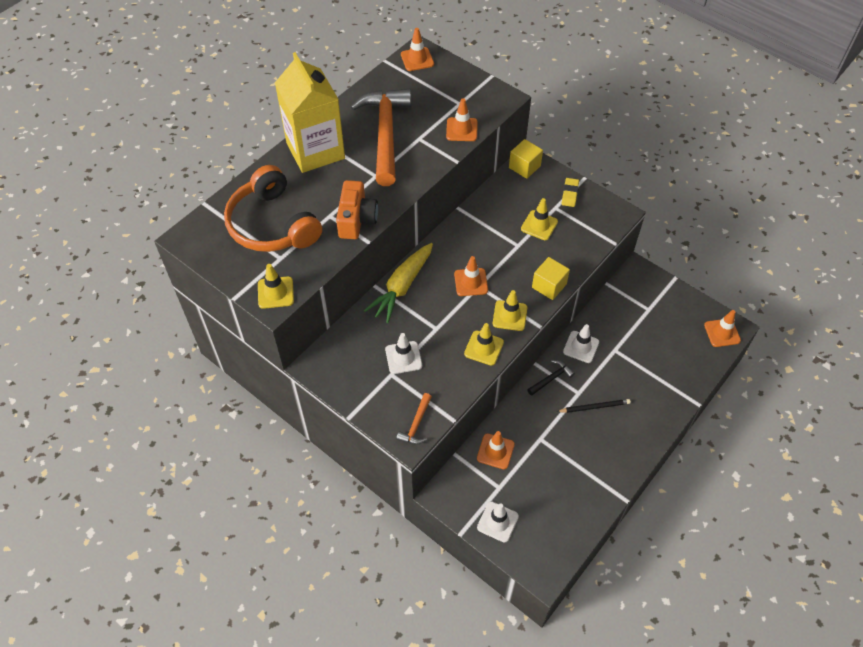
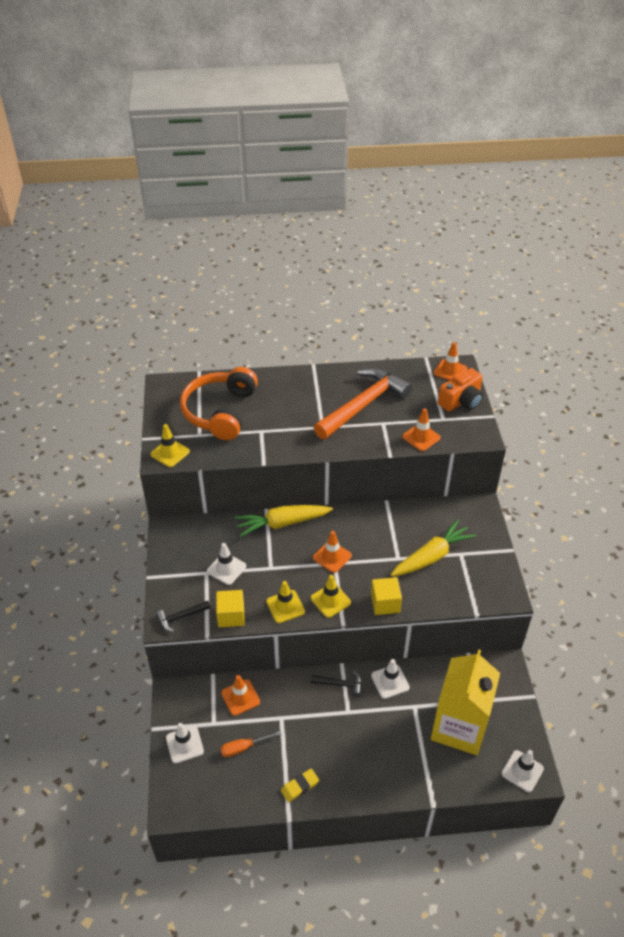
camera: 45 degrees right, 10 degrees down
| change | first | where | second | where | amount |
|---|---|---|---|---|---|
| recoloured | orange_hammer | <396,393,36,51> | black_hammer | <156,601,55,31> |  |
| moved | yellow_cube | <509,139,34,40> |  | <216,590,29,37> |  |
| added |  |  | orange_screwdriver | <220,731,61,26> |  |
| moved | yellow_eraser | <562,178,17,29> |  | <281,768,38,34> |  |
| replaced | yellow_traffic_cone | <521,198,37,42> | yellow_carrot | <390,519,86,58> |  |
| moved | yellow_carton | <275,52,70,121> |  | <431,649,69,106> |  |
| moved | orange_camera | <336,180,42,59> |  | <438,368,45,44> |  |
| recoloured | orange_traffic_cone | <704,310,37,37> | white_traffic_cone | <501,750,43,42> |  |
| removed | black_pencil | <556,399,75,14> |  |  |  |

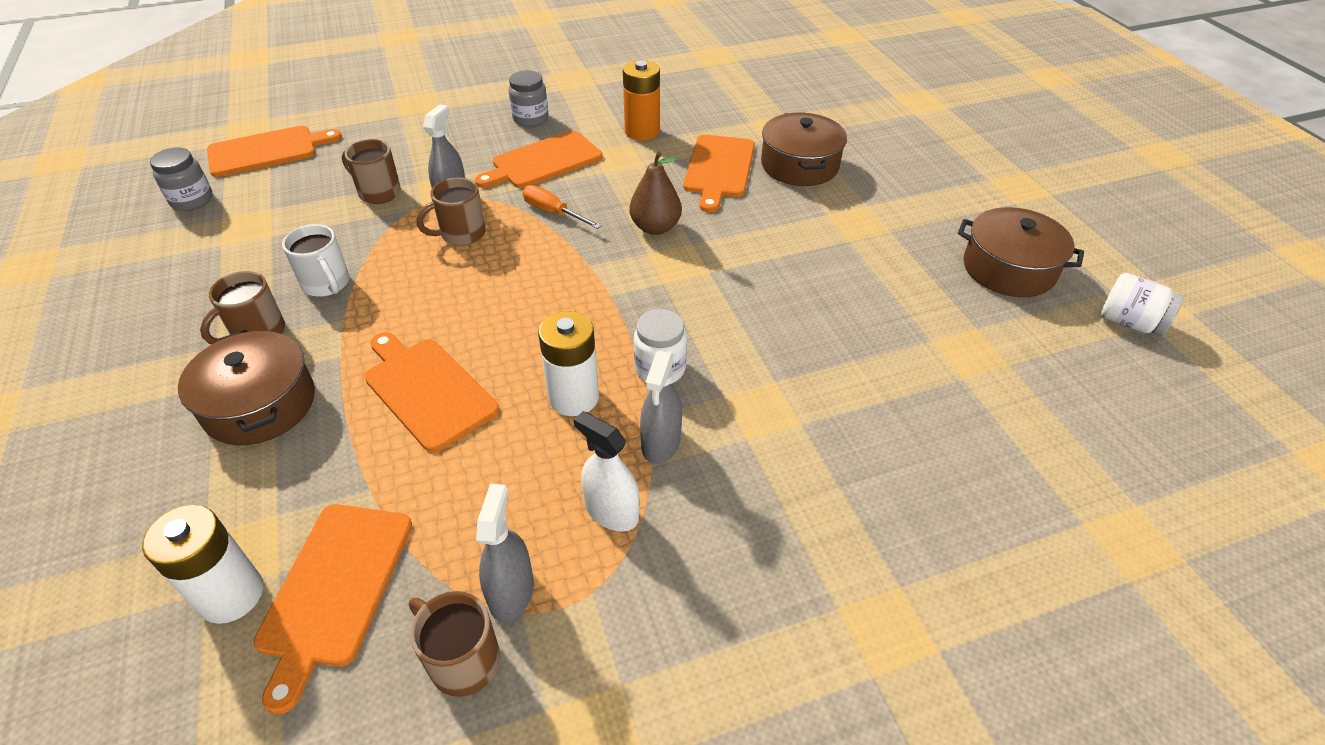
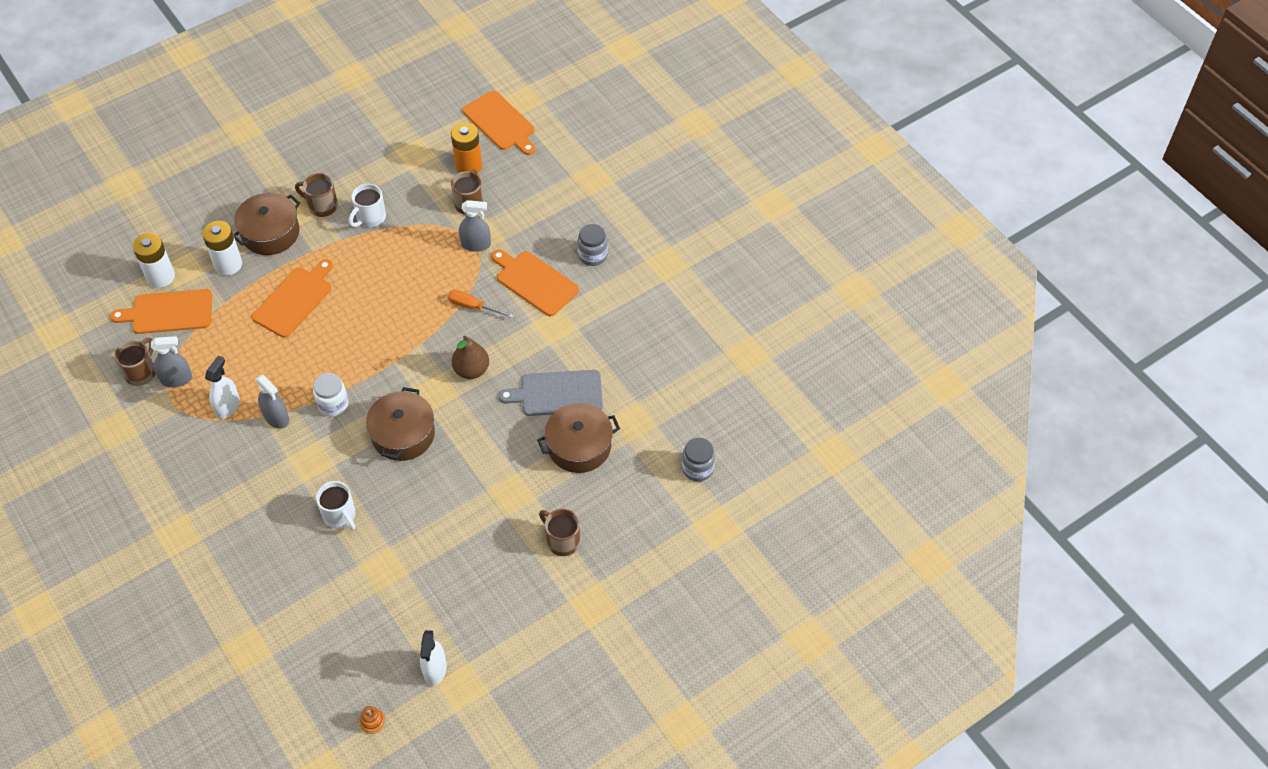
camera: 75 degrees right, 10 degrees up
| change | first | where | second | where | amount |
|---|---|---|---|---|---|
| moved | white_battery | <538,311,61,105> |  | <202,221,40,54> |  |
| turned | grey_spray_bottle | <640,351,42,113> |  | <255,375,34,53> | 135 degrees counterclockwise |
| added |  |  | white_mug | <316,481,40,49> |  |
| added |  |  | orange_stacking_toy | <360,706,25,28> |  |
| moved | brown_pot | <958,207,126,90> |  | <366,387,69,74> |  |
| replaced | white_jar | <1101,273,83,63> | white_spray_bottle | <420,630,27,56> |  |
| turned | orange_screwdriver | <523,185,78,44> |  | <448,290,66,28> | 90 degrees counterclockwise |
| moved | orange_battery | <623,60,37,81> |  | <451,122,31,52> |  |
| recoloured | orange_cutting_board | <683,135,72,78> | grey_cutting_board | <499,370,104,46> |  |
| moved | brown_mug | <416,177,70,68> |  | <539,509,41,47> |  |
| moved | grey_jar | <150,148,63,63> |  | <682,438,33,44> |  |

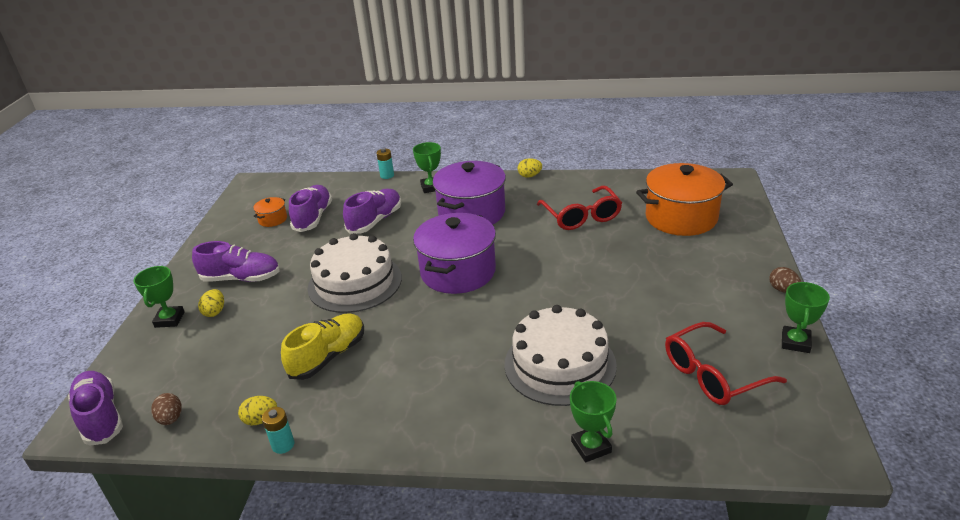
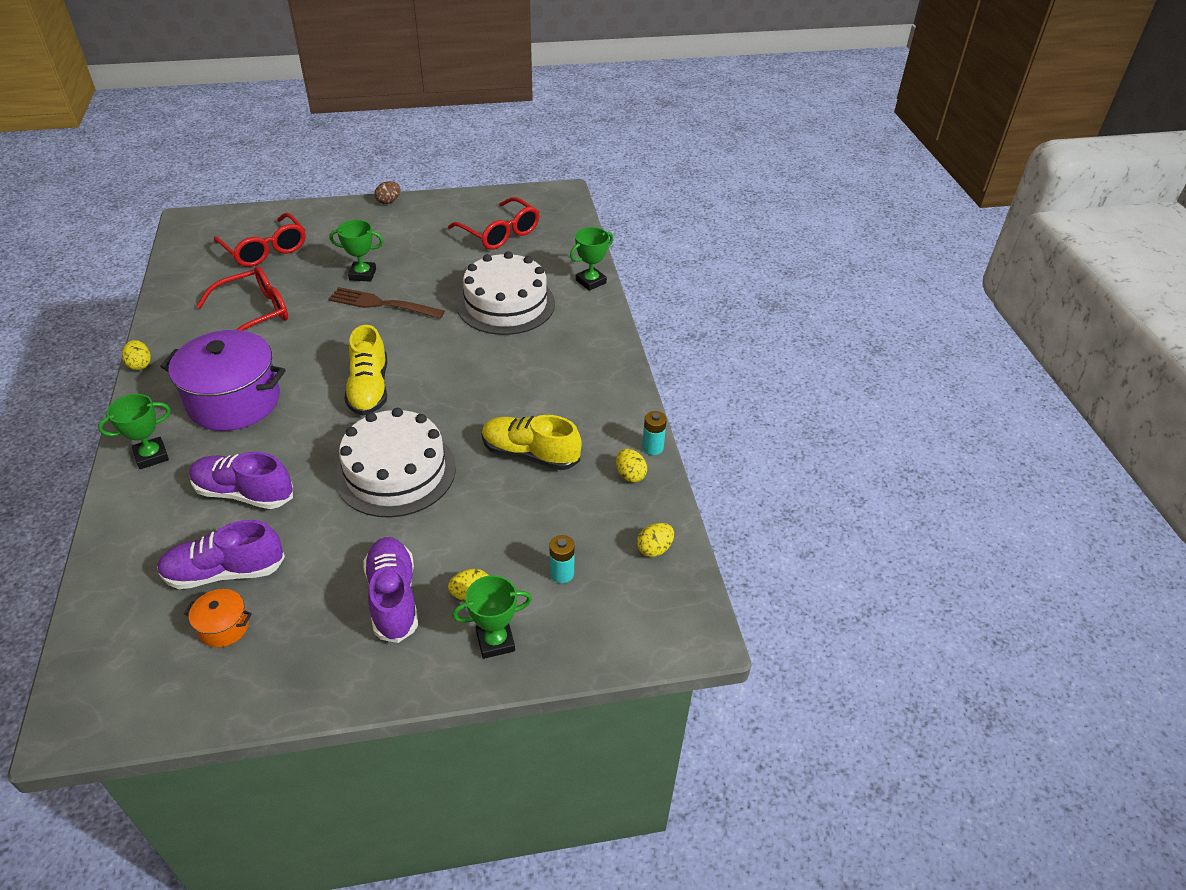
camera: 110 degrees left, 10 degrees up
| change | first | where | second | where | amount |
|---|---|---|---|---|---|
| replaced | orange_pot | <636,163,97,73> | red_glasses | <214,213,92,54> |  |
| added |  |  | brown_fork | <328,287,117,32> |  |
| moved | green_trophy | <782,282,48,71> |  | <330,220,53,62> |  |
| replaced | purple_pot | <413,213,83,81> | yellow_shoe | <344,325,43,91> |  |
| moved | turquoise_battery | <376,149,18,30> |  | <549,535,26,48> |  |
| recoloured | brown_egg | <151,393,31,32> | yellow_egg | <637,523,37,34> |  |
| removed | purple_shoe | <68,371,55,75> |  |  |  |

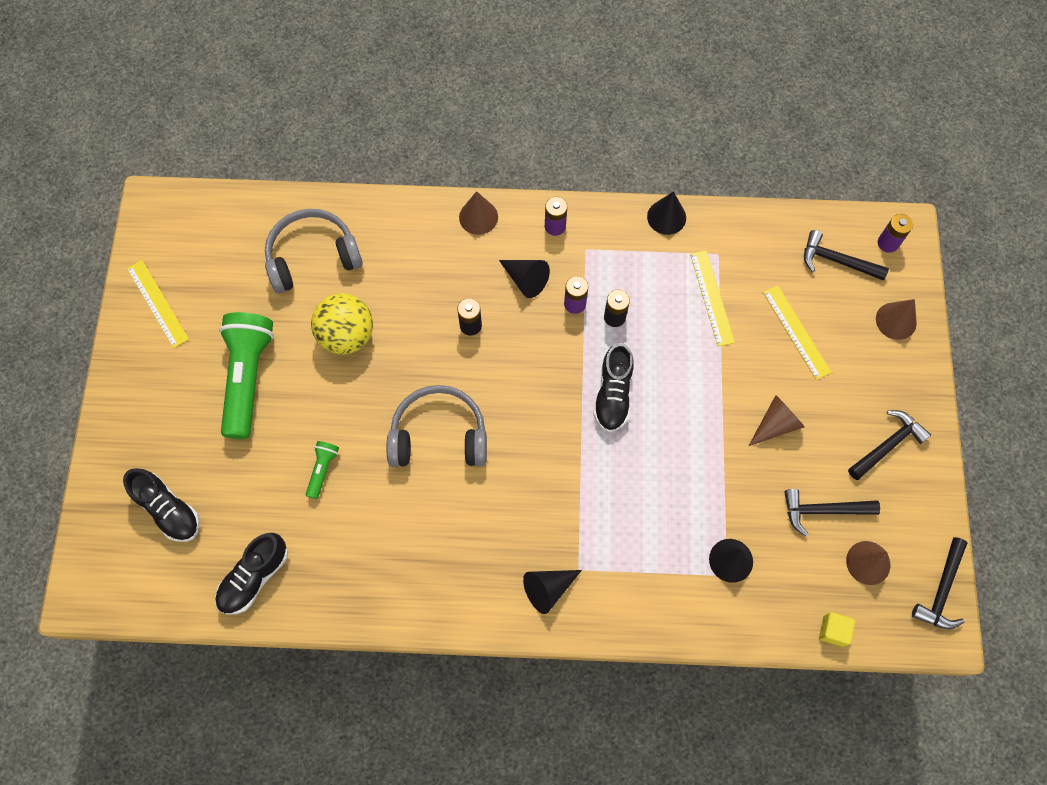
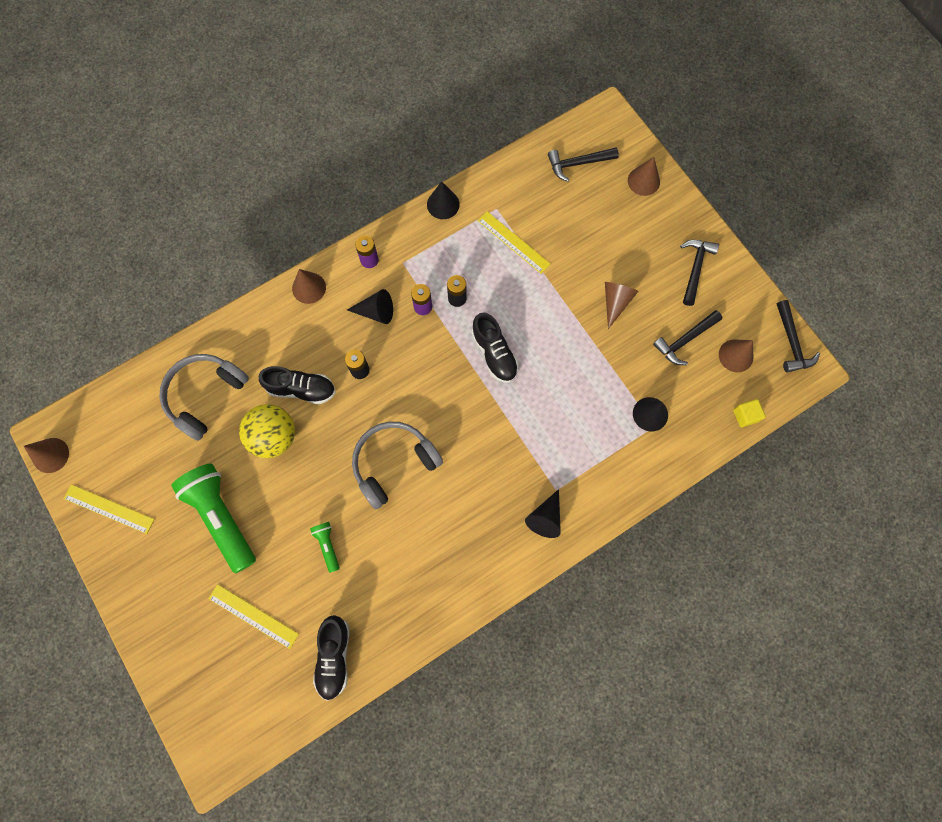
camera: 35 degrees left, 5 degrees up
| change | first | where | second | where | amount |
|---|---|---|---|---|---|
| added |  |  | brown_cone | <24,438,45,35> |  |
| moved | yellow_ruler | <763,285,69,95> |  | <208,584,91,65> |  |
| moved | black_shoe | <123,468,77,74> |  | <259,366,77,38> |  |
| removed | purple_battery | <878,214,35,39> |  |  |  |

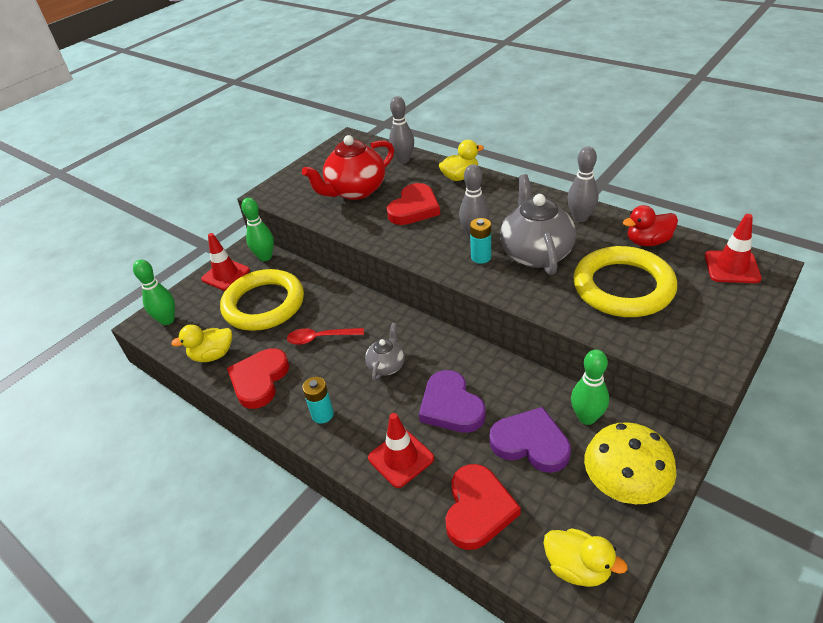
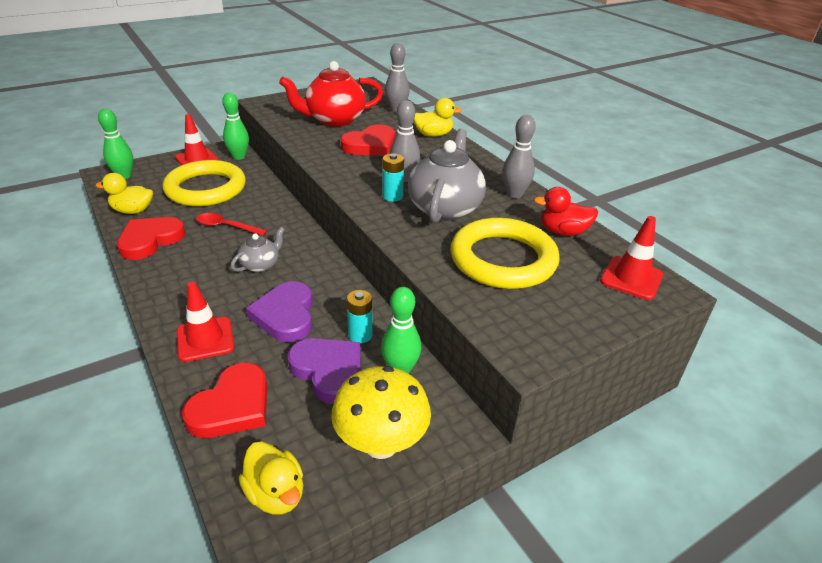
camera: 15 degrees right, 5 degrees down
| change | first | where | second | where | amount |
|---|---|---|---|---|---|
| moved | turquoise_battery | <302,377,32,47> |  | <347,290,26,53> |  |

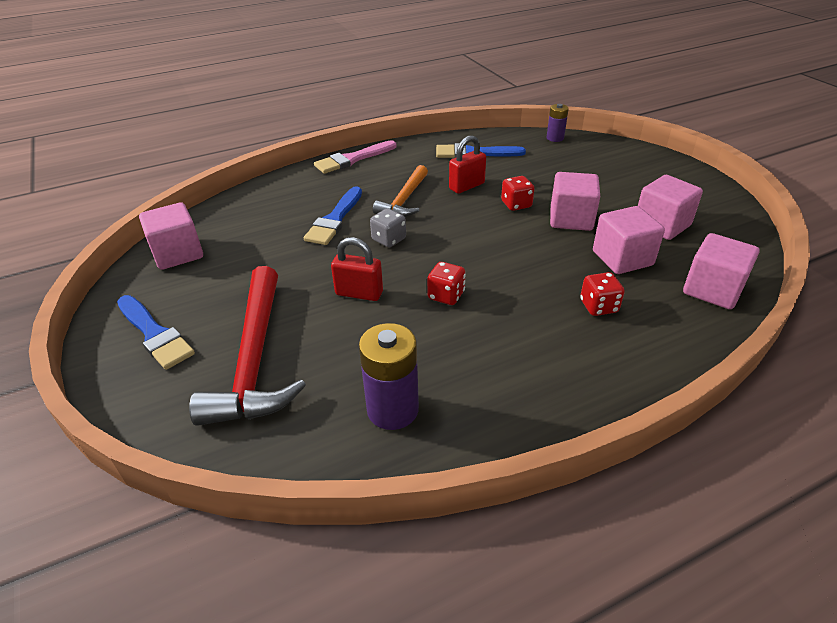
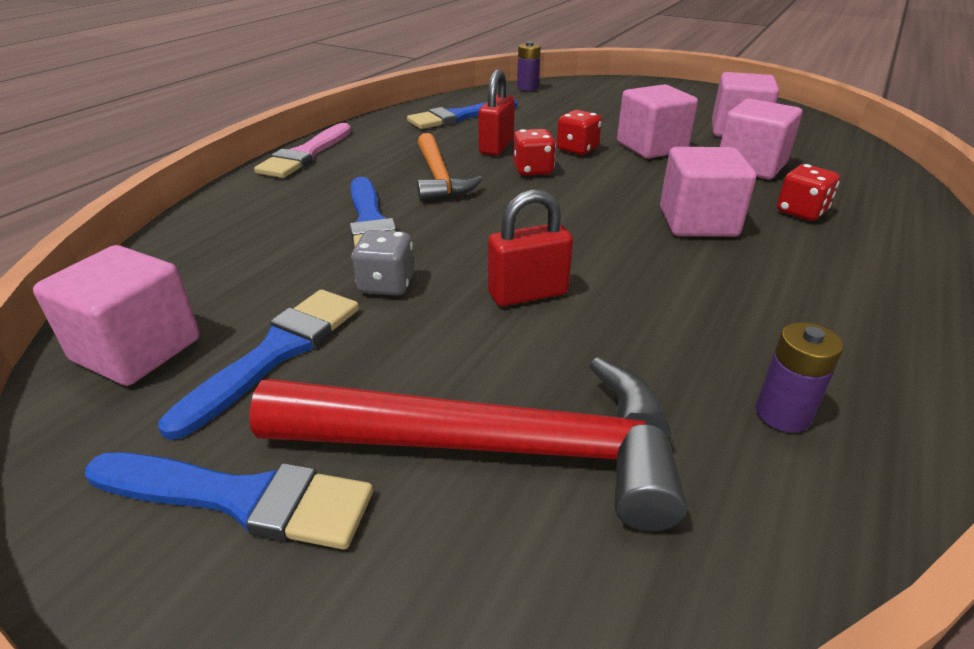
camera: 35 degrees left, 5 degrees down
| change | first | where | second | where | amount |
|---|---|---|---|---|---|
| added |  |  | blue_brush | <158,289,201,151> |  |
| turned | red_hammer | <189,266,117,160> |  | <249,357,439,174> | 45 degrees counterclockwise |
| moved | grey_dice | <370,208,36,39> |  | <352,230,62,66> |  |
| moved | red_dice | <427,262,39,43> |  | <513,129,43,47> |  |
| moved | pink_cube | <683,233,77,76> |  | <660,147,96,90> |  |
| resized | purple_battery | <359,323,60,107> |  | <756,322,88,111> | x0.59 |

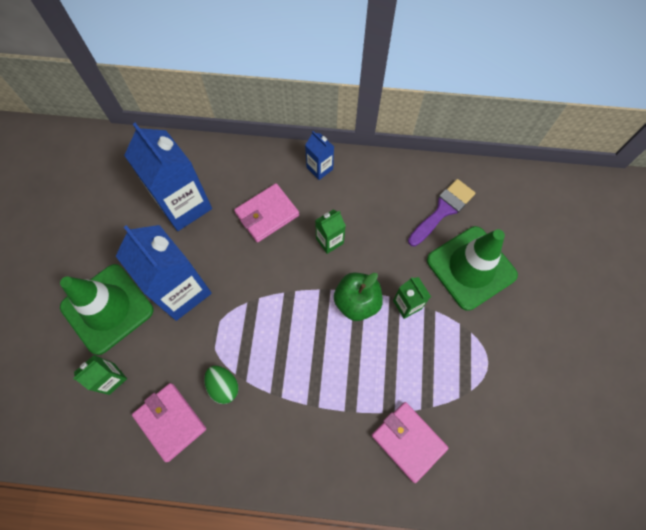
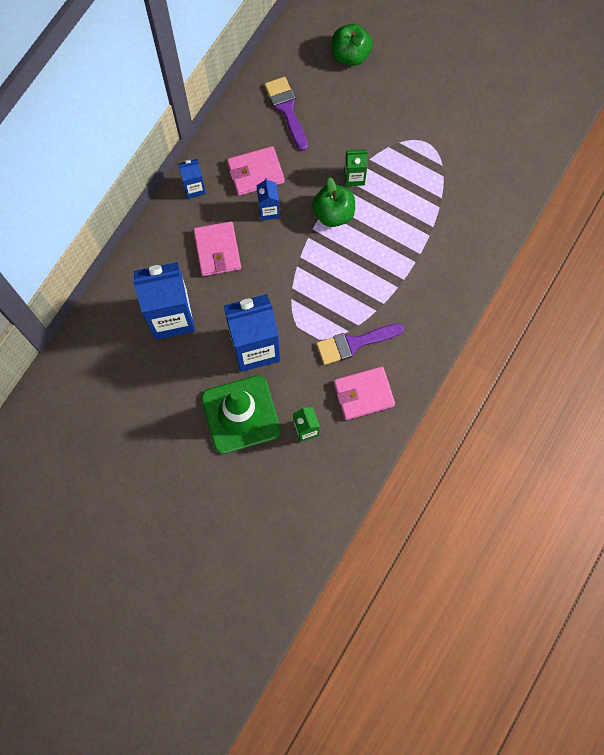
camera: 65 degrees left, 5 degrees up
| change | first | where | second | where | amount |
|---|---|---|---|---|---|
| moved | pink_wallet | <371,402,77,81> |  | <227,146,58,50> |  |
| recoloured | green_carton | <315,209,31,45> | blue_carton | <256,178,24,43> |  |
| replaced | green_egg | <204,366,35,38> | purple_brush | <316,323,88,42> |  |
| added |  |  | green_apple | <332,24,41,42> |  |
| removed | green_traffic_cone | <427,226,91,85> |  |  |  |

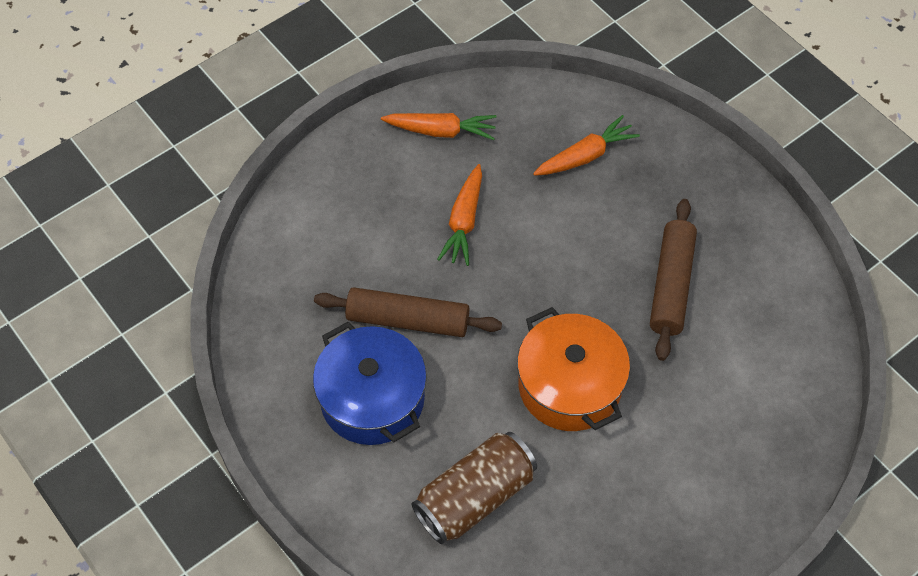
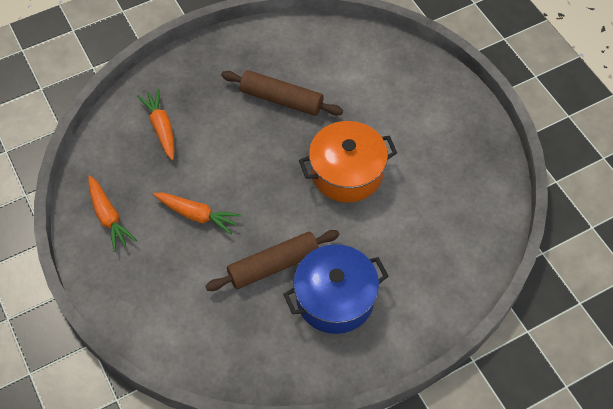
camera: 80 degrees left, 0 degrees up
| change | first | where | second | where | amount |
|---|---|---|---|---|---|
| turned | orange_carrot | <381,113,116,27> |  | <88,175,49,77> | 135 degrees clockwise |
| turned | brown_rolling_pin | <314,287,188,50> |  | <205,230,135,61> | 45 degrees clockwise |
| removed | brown_can | <411,432,126,112> |  |  |  |

